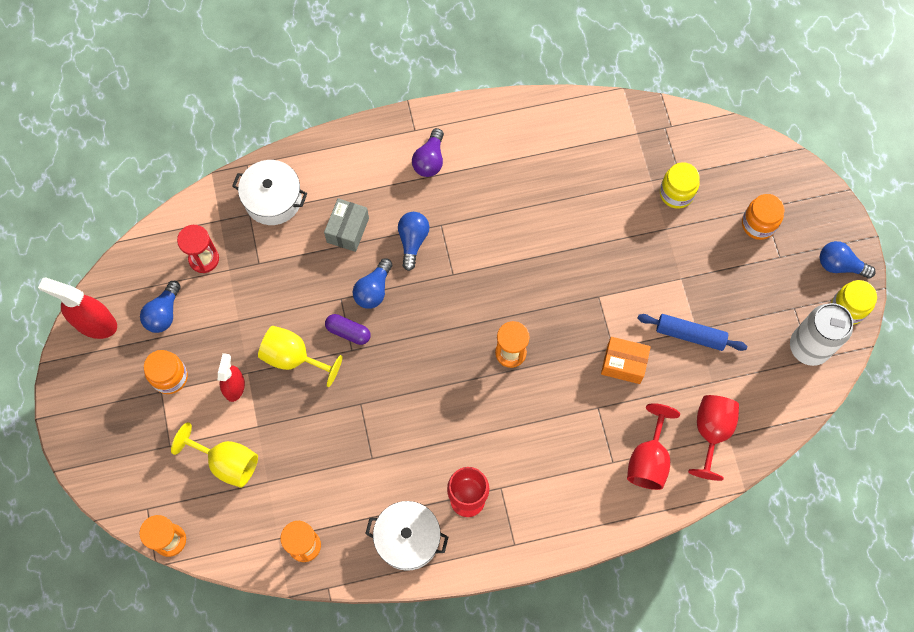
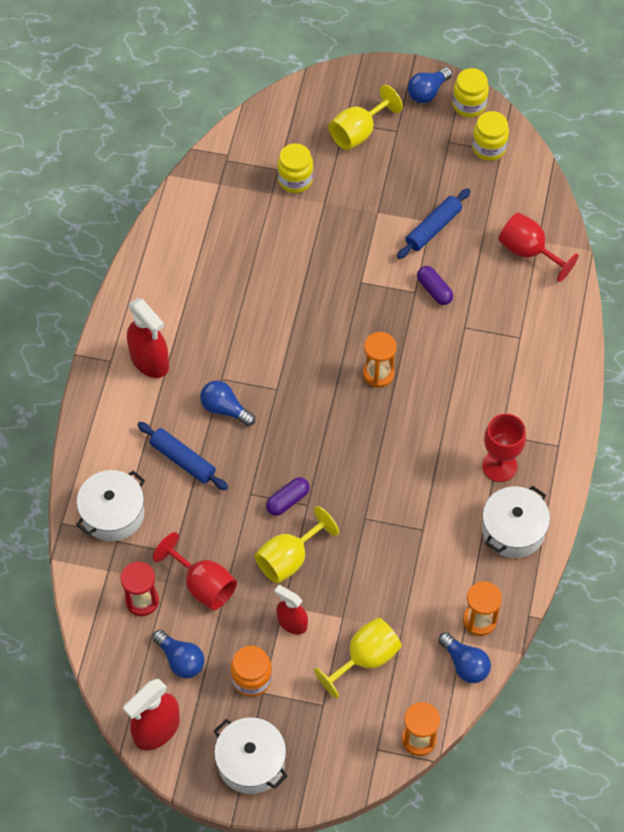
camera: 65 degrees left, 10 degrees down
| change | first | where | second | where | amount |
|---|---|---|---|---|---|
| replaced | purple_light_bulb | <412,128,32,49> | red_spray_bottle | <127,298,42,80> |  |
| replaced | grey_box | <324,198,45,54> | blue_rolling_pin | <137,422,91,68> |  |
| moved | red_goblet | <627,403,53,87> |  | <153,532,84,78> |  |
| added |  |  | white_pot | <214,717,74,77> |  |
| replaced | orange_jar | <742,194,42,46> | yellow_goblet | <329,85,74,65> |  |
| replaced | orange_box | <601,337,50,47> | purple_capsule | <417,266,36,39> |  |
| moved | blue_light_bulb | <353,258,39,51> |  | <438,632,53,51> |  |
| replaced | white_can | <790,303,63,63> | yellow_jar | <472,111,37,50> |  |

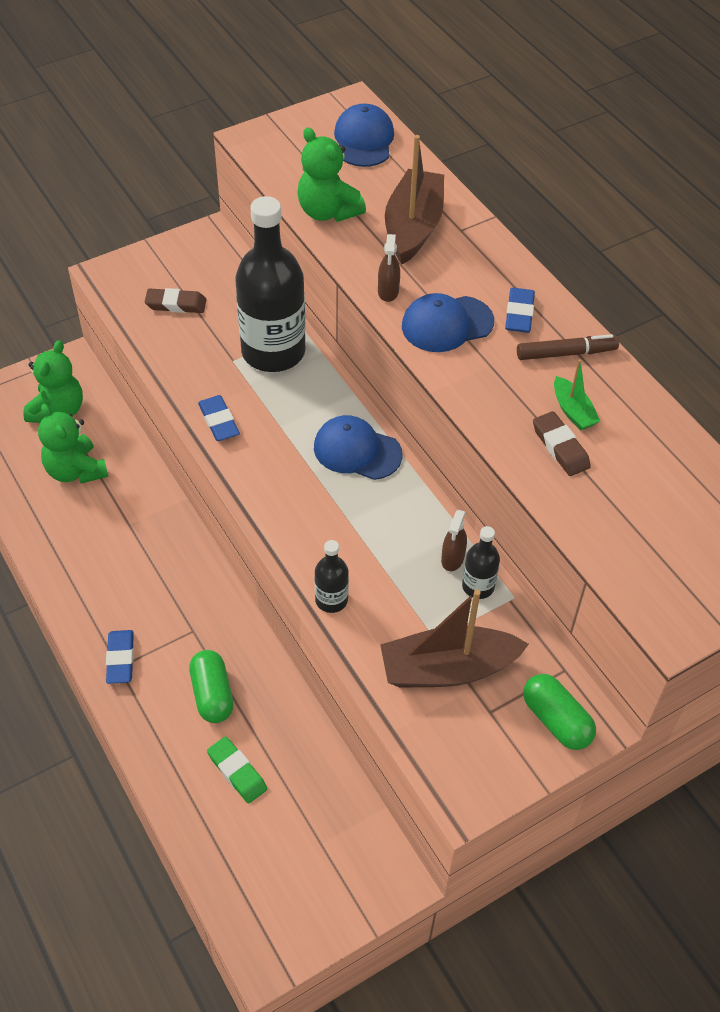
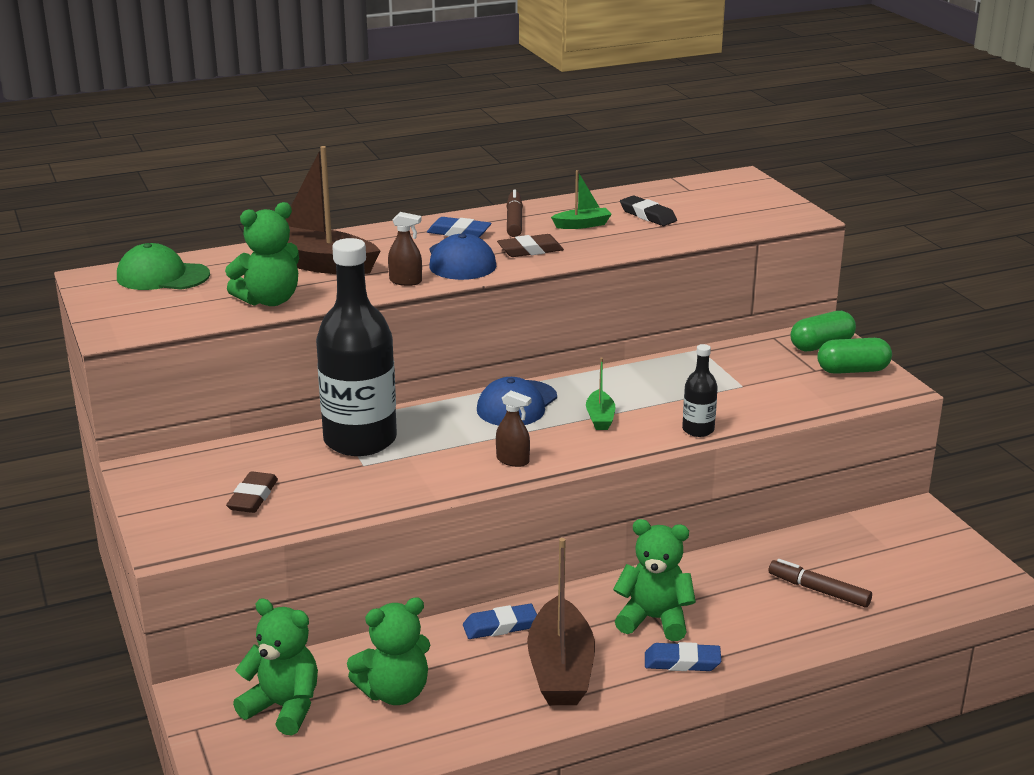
camera: 80 degrees left, 25 degrees down
| change | first | where | second | where | amount |
|---|---|---|---|---|---|
| recoloured | blue_cap | <334,104,60,63> | green_cap | <117,243,93,47> |  |
| moved | blue_eraser | <198,395,42,46> |  | <463,604,74,35> |  |
| moved | brown_spray_bottle | <441,510,26,61> |  | <496,391,36,76> |  |
| moved | brown_eraser | <533,411,58,65> |  | <497,234,67,23> |  |
| moved | brown_boat | <380,589,149,99> |  | <527,538,68,167> |  |
| added |  |  | green_boat | <586,358,29,72> |  |
| added |  |  | green_teddy_bear | <613,519,83,122> |  |
| added |  |  | black_eraser | <620,195,57,31> |  |
| replaced | green_eraser | <207,736,60,67> | brown_marker | <769,559,103,48> |  |
| moved | green_capsule | <189,650,45,73> |  | <817,338,75,36> |  |
| removed | black_bottle | <462,526,38,73> |  |  |  |

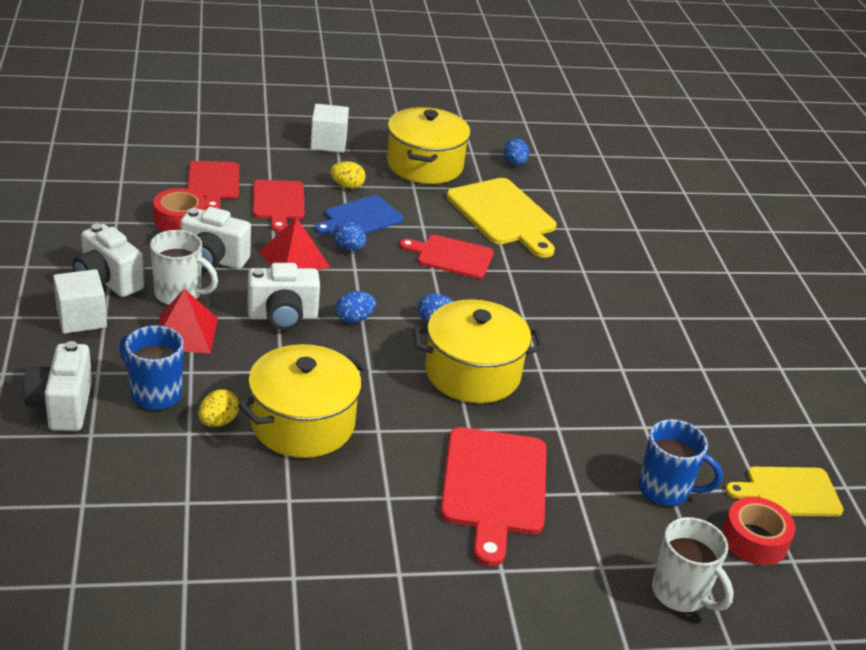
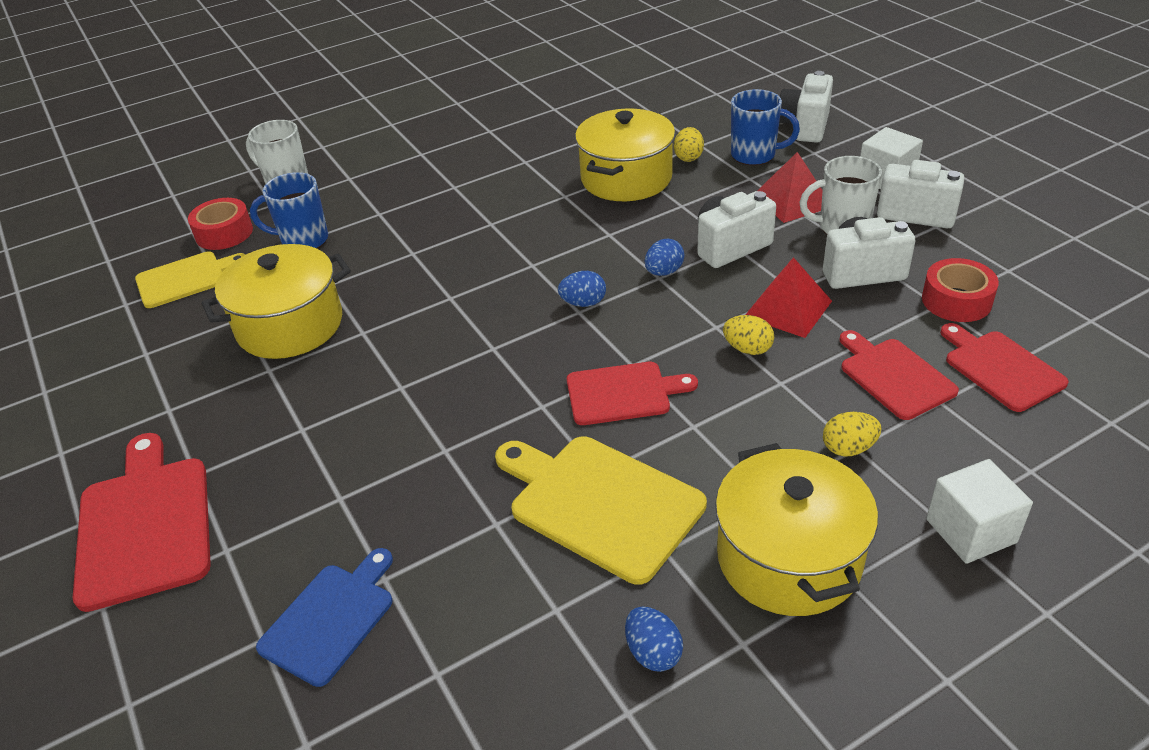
camera: 165 degrees right, 5 degrees up
| change | first | where | second | where | amount |
|---|---|---|---|---|---|
| moved | red_cutting_board | <440,427,107,139> |  | <73,433,138,179> |  |
| moved | yellow_pot | <413,299,131,104> |  | <202,244,149,115> |  |
| moved | blue_cutting_board | <315,195,88,39> |  | <256,548,137,139> |  |
| recoloured | blue_egg | <333,221,33,30> | yellow_egg | <723,315,51,40> |  |
| turned | white_camera | <23,341,69,90> |  | <779,71,54,72> | 135 degrees counterclockwise |

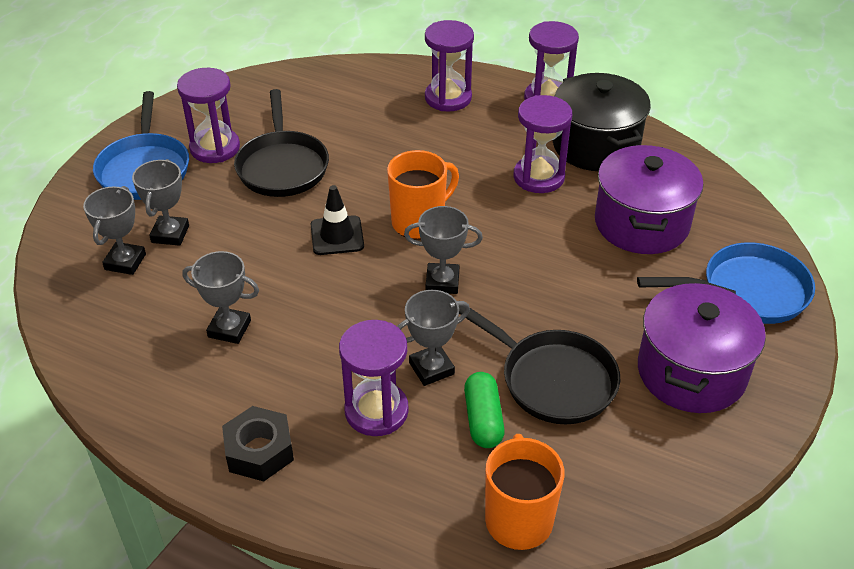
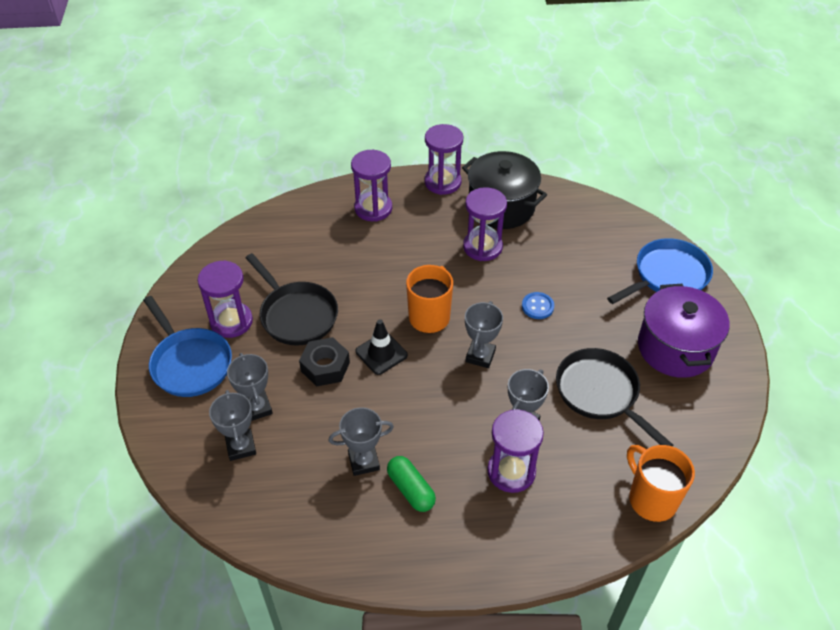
camera: 30 degrees left, 5 degrees up
| change | first | where | second | where | amount |
|---|---|---|---|---|---|
| moved | black_nut | <222,406,72,75> |  | <299,337,51,49> |  |
| moved | green_capsule | <464,372,41,76> |  | <387,456,49,56> |  |
| turned | grey_trophy | <404,206,79,88> |  | <465,301,38,67> | 45 degrees counterclockwise |
| added |  |  | blue_button | <522,292,32,27> |  |
| turned | black_pan | <459,306,162,118> |  | <556,348,117,99> | 135 degrees counterclockwise |
| removed | purple_pot | <595,145,108,109> |  |  |  |

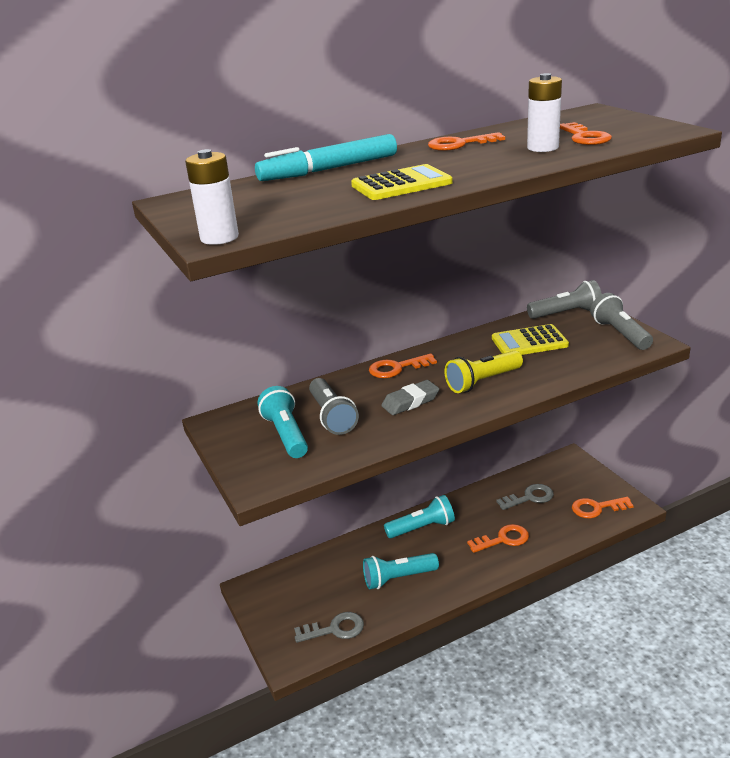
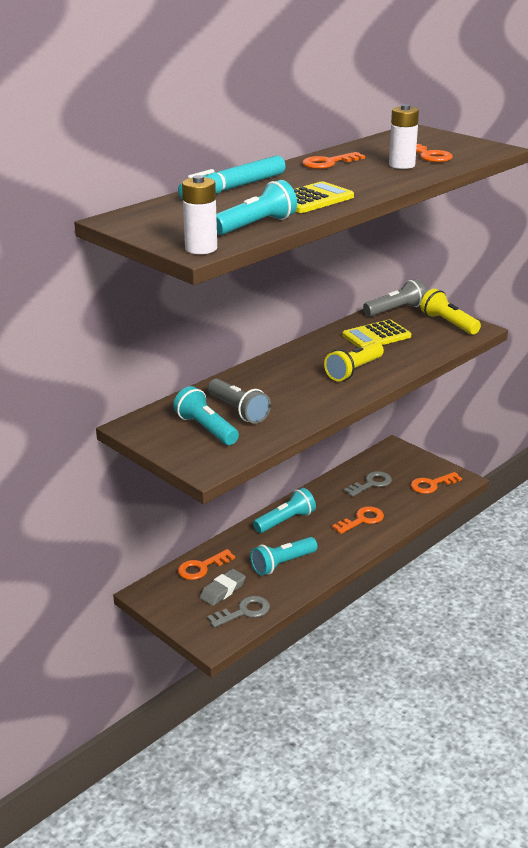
camera: 20 degrees left, 0 degrees up
| change | first | where | second | where | amount |
|---|---|---|---|---|---|
| moved | orange_key | <369,353,68,25> |  | <178,549,57,31> |  |
| moved | grey_eraser | <381,380,58,35> |  | <200,569,46,37> |  |
| added |  |  | turquoise_flashlight | <216,180,81,55> |  |
| recoloured | grey_flashlight | <590,293,63,57> | yellow_flashlight | <420,289,61,46> |  |

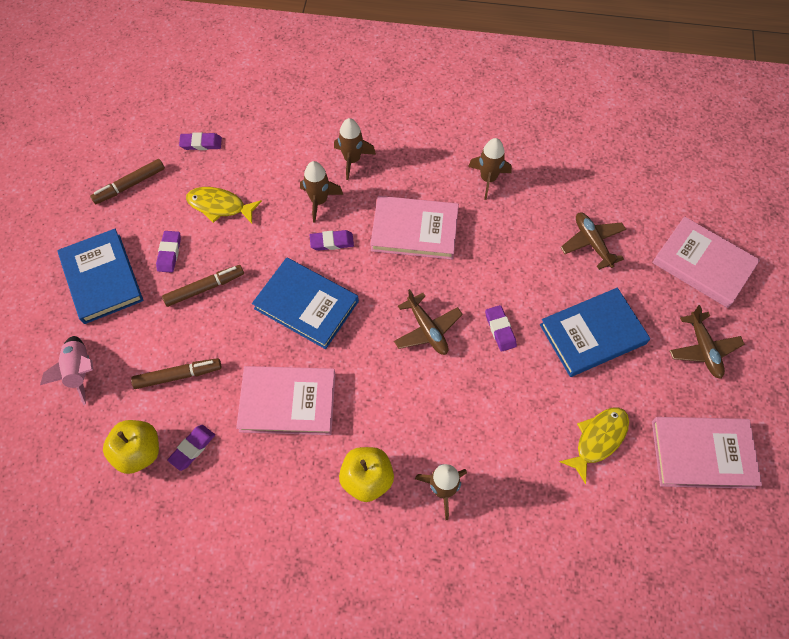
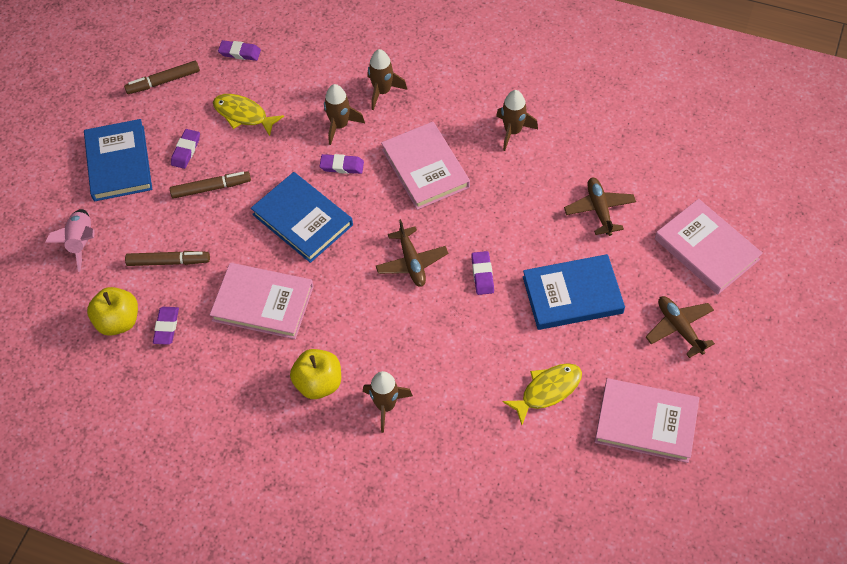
camera: 15 degrees right, 5 degrees down
| change | first | where | second | where | amount |
|---|---|---|---|---|---|
| turned | purple_eraser | <167,425,48,46> |  | <153,307,26,38> | 45 degrees counterclockwise |
| turned | pink_book | <370,196,89,64> |  | <381,122,89,88> | 45 degrees clockwise |
| turned | brown_plane | <670,305,75,74> |  | <646,296,69,62> | 150 degrees clockwise |

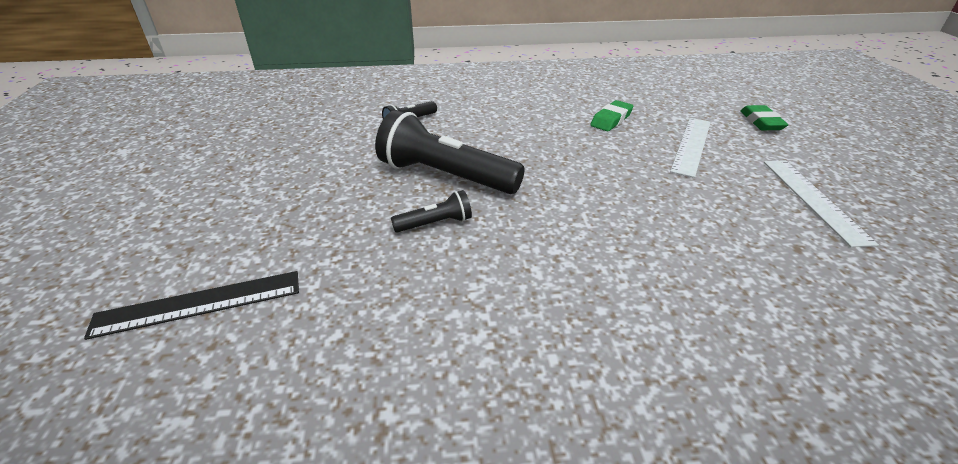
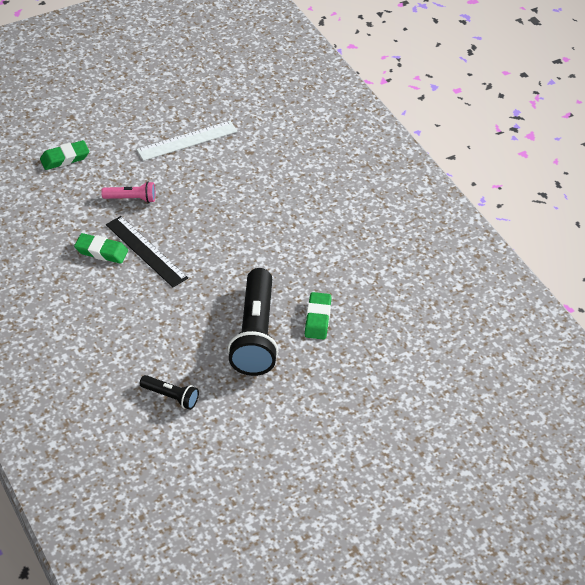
camera: 115 degrees left, 10 degrees up
| change | first | where | second | where | amount |
|---|---|---|---|---|---|
| replaced | white_ruler | <670,118,41,60> | pink_flashlight | <101,182,54,21> |  |
| moved | black_ruler | <84,271,215,69> |  | <106,216,82,71> |  |
| replaced | black_flashlight | <391,190,81,43> | green_eraser | <305,292,27,48> |  |

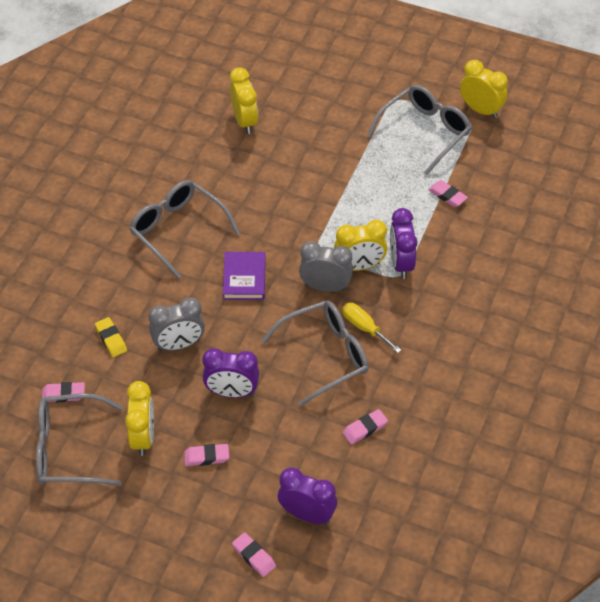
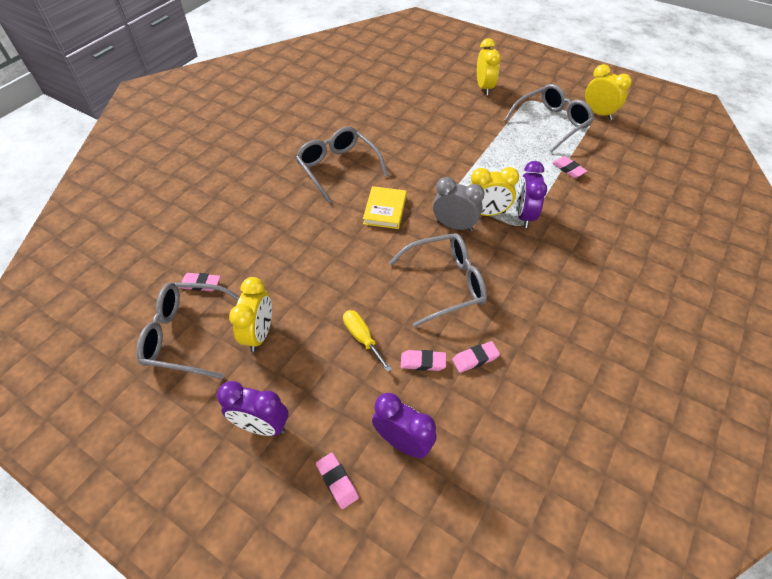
camera: 10 degrees right, 0 degrees up
| change | first | where | second | where | amount |
|---|---|---|---|---|---|
| moved | purple_clock | <202,348,57,50> |  | <217,381,71,55> |  |
| moved | yellow_screwdriver | <342,303,59,50> |  | <343,310,49,62> |  |
| recoloured | purple_book | <223,252,43,48> | yellow_book | <363,186,44,43> |  |
| moved | pink_eraser | <184,444,45,22> |  | <401,350,45,21> |  |
| moved | yellow_clock | <230,67,28,67> |  | <477,38,24,57> |  |
| removed | yellow_eraser | <95,317,32,40> |  |  |  |
| removed | grey_clock | <148,297,57,54> |  |  |  |

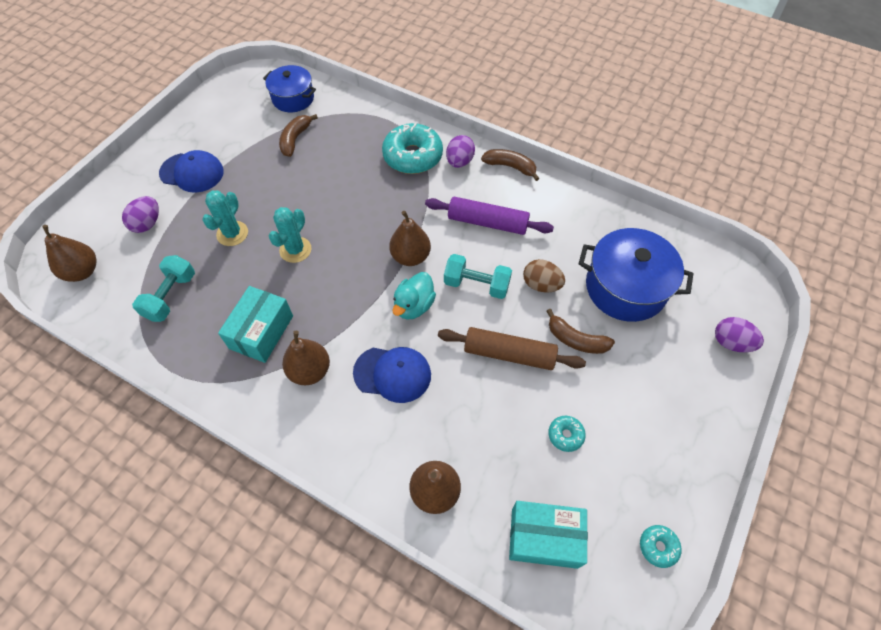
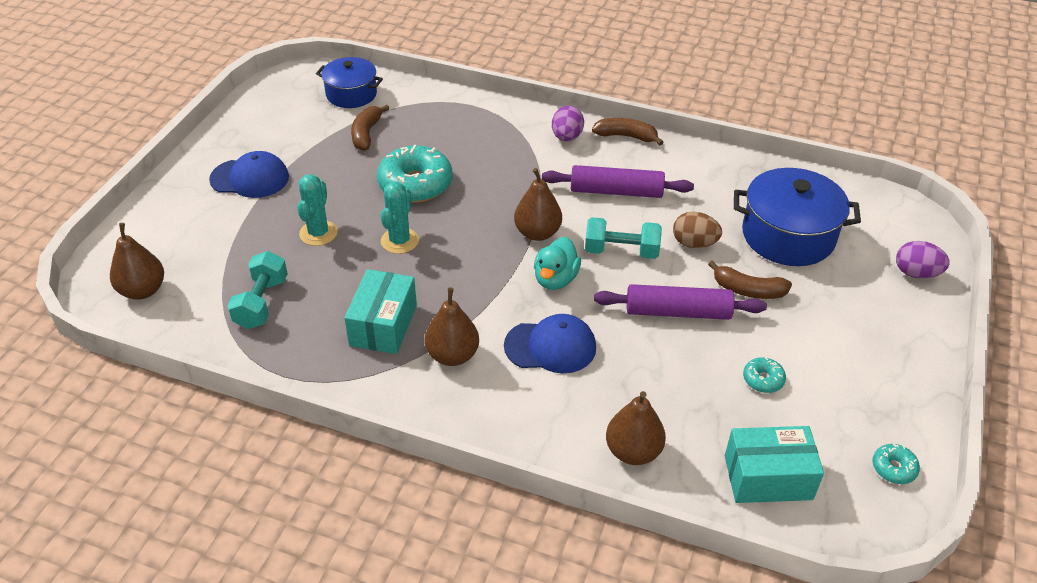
camera: 10 degrees left, 15 degrees down
| change | first | where | second | where | amount |
|---|---|---|---|---|---|
| moved | turquoise_donut | <382,123,61,51> |  | <377,145,76,58> |  |
| recoloured | brown_rolling_pin | <438,327,148,43> | purple_rolling_pin | <594,284,173,36> |  |
| removed | purple_egg | <122,196,37,37> |  |  |  |

